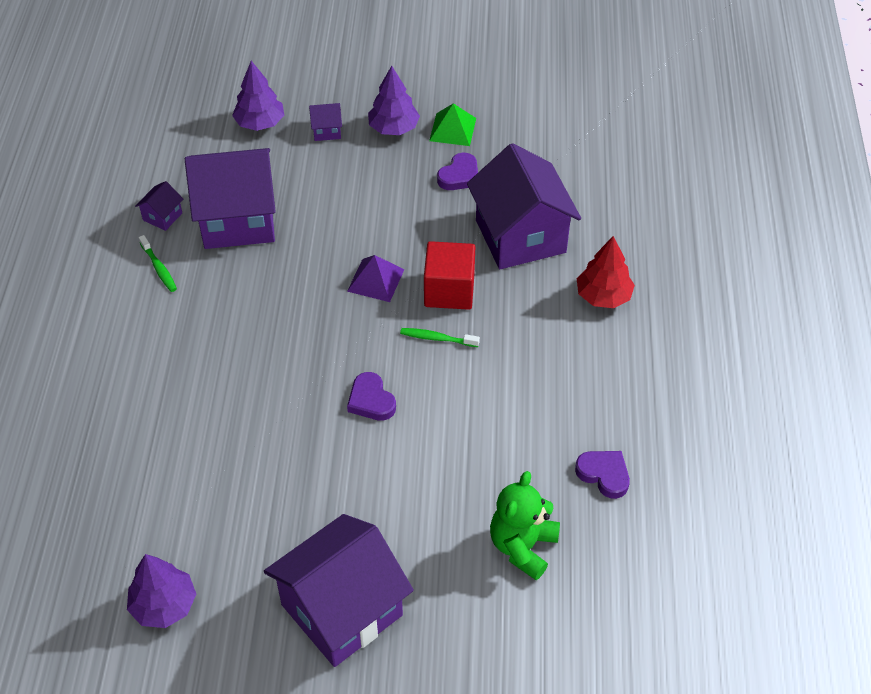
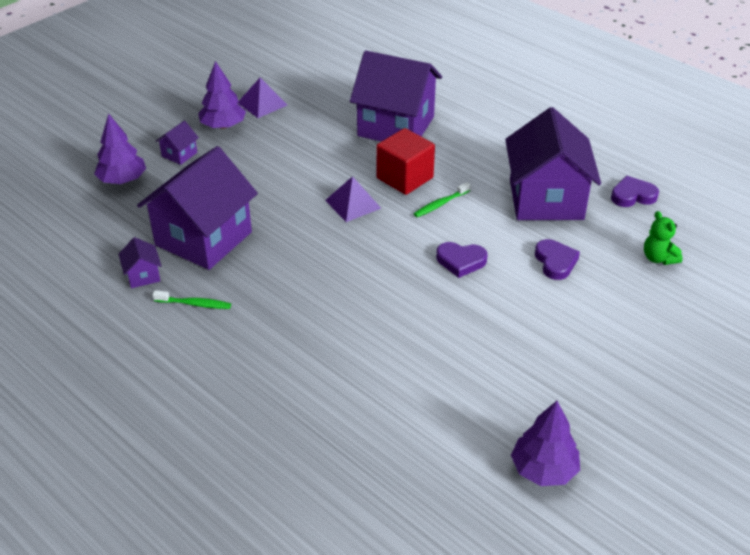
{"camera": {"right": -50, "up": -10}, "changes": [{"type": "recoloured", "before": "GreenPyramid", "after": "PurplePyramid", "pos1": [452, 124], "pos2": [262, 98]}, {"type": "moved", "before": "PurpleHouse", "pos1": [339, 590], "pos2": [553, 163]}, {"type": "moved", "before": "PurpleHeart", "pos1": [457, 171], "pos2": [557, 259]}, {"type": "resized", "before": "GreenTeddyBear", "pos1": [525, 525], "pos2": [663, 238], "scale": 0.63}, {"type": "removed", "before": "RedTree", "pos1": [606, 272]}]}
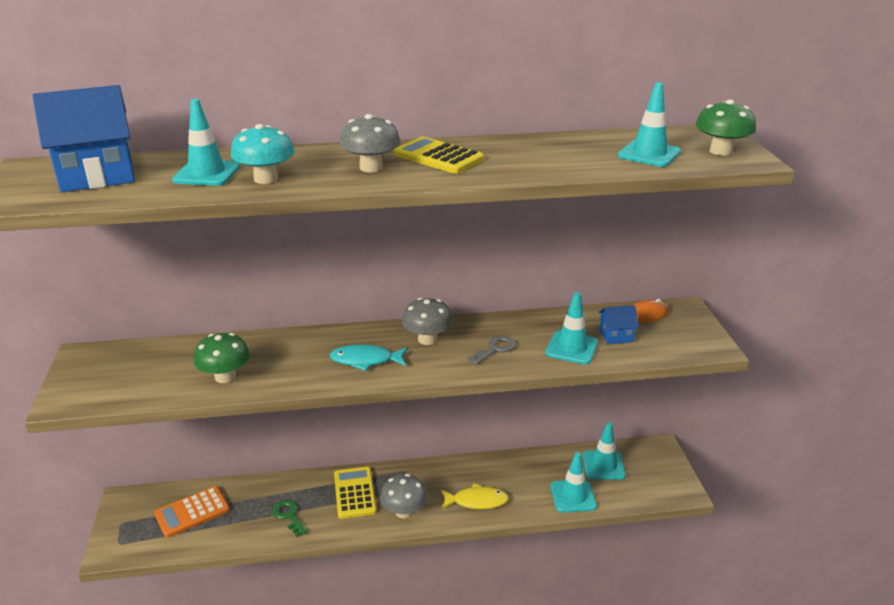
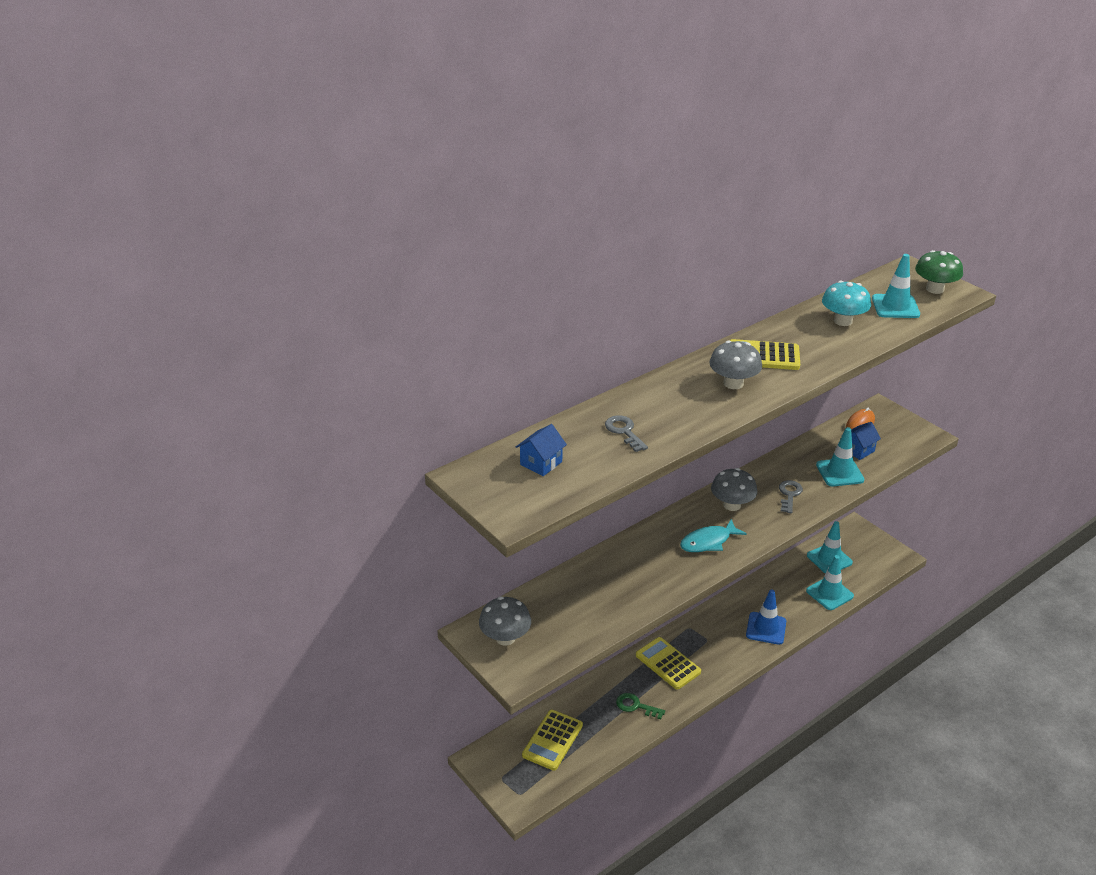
{"camera": {"right": -30, "up": 5}, "changes": [{"type": "moved", "before": "GreyMushroom", "pos1": [403, 496], "pos2": [505, 620]}, {"type": "resized", "before": "BlueHouse", "pos1": [84, 138], "pos2": [541, 450], "scale": 0.49}, {"type": "recoloured", "before": "OrangeCalculator", "after": "YellowCalculator", "pos1": [192, 512], "pos2": [552, 740]}, {"type": "replaced", "before": "TurquoiseTrafficCone", "after": "GreyKey", "pos1": [206, 142], "pos2": [626, 433]}, {"type": "replaced", "before": "YellowFish", "after": "BlueTrafficCone", "pos1": [475, 496], "pos2": [766, 617]}, {"type": "moved", "before": "TurquoiseMushroom", "pos1": [263, 154], "pos2": [846, 303]}, {"type": "removed", "before": "GreenMushroom", "pos1": [222, 358]}]}
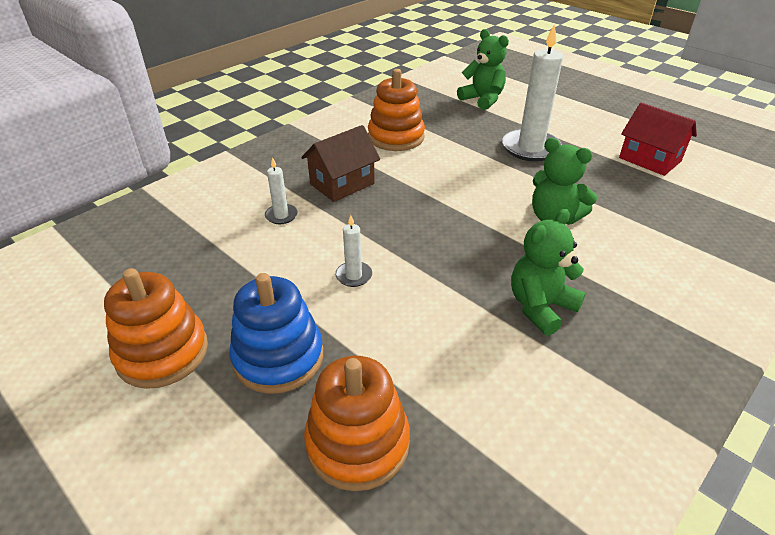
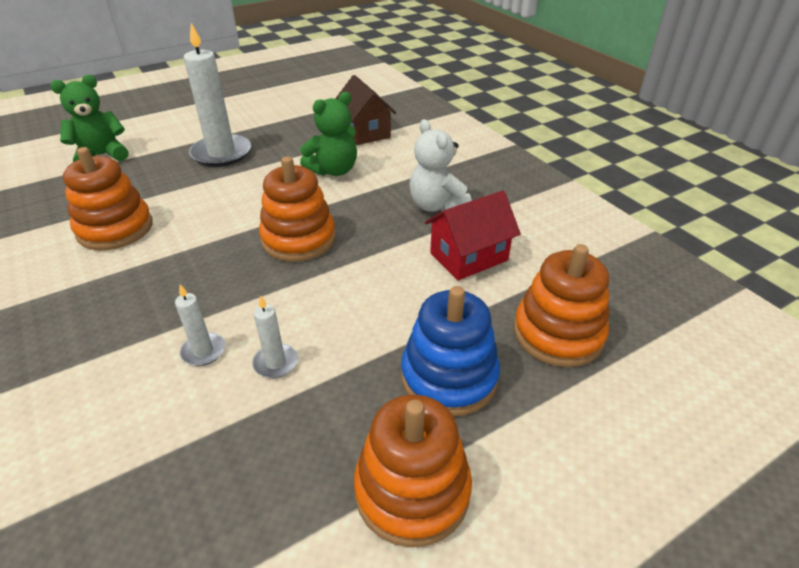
{"camera": {"right": -75, "up": 0}, "changes": [{"type": "moved", "before": "WhiteCandle", "pos1": [353, 251], "pos2": [275, 336]}, {"type": "added", "after": "OrangeStackingToy", "pos2": [297, 209]}, {"type": "moved", "before": "BrownHouse", "pos1": [341, 163], "pos2": [365, 110]}, {"type": "recoloured", "before": "GreenTeddyBear", "after": "WhiteTeddyBear", "pos1": [548, 272], "pos2": [440, 165]}, {"type": "moved", "before": "RedHouse", "pos1": [658, 139], "pos2": [473, 235]}]}
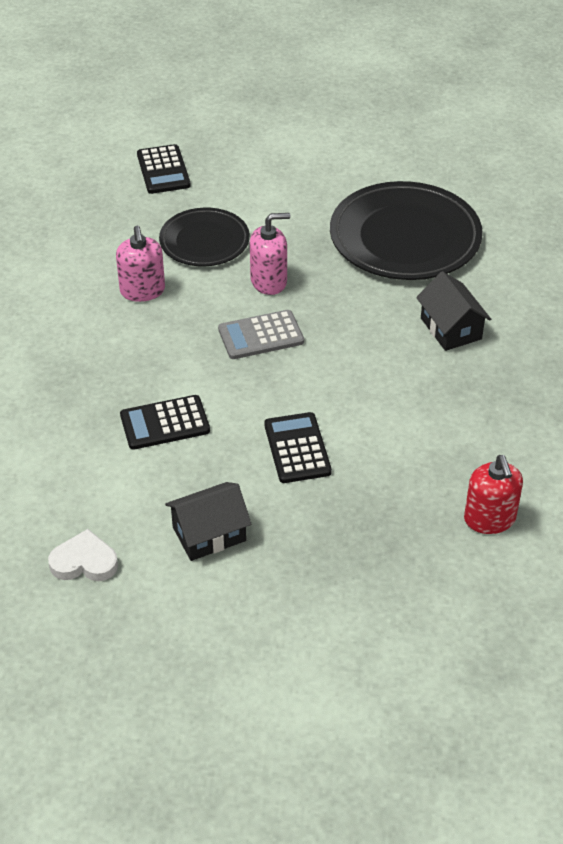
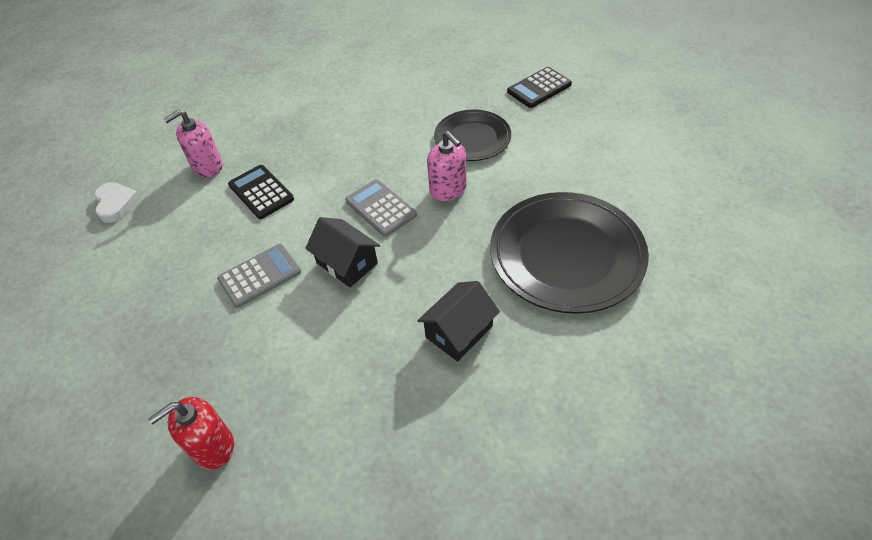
{"camera": {"right": 70, "up": 5}, "changes": [{"type": "moved", "before": "PinkSoapDispenser", "pos1": [140, 264], "pos2": [193, 143]}, {"type": "recoloured", "before": "BlackCalculator", "after": "GreyCalculator", "pos1": [298, 447], "pos2": [259, 276]}, {"type": "moved", "before": "BlackHouse", "pos1": [208, 521], "pos2": [342, 252]}]}
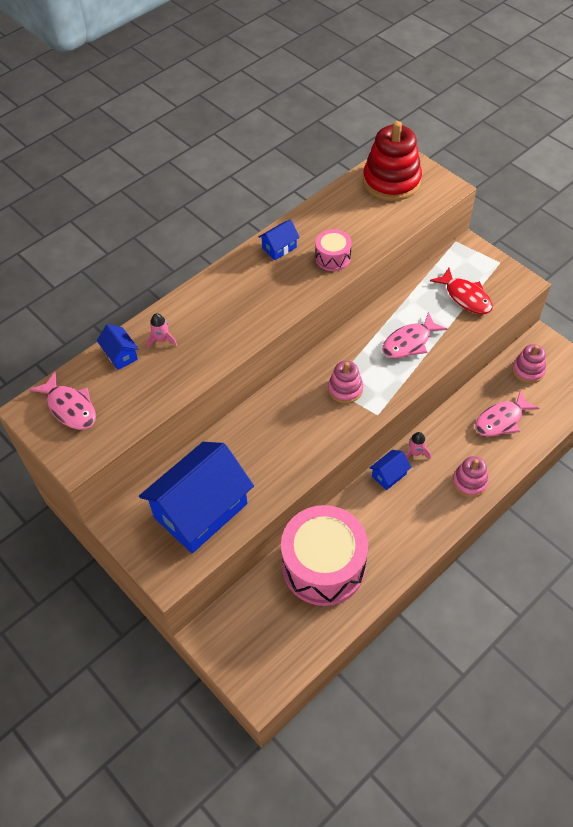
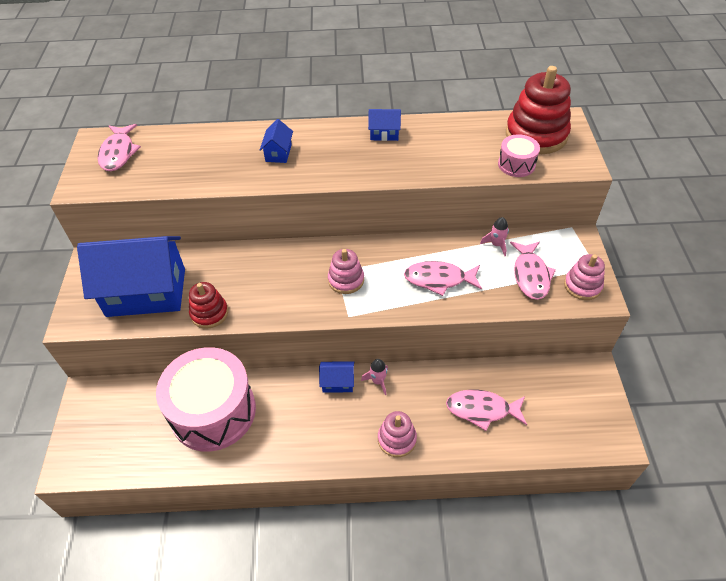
{"camera": {"right": 40, "up": -5}, "changes": [{"type": "added", "after": "RedStackingToy", "pos2": [208, 305]}, {"type": "moved", "before": "BlueHouse", "pos1": [118, 347], "pos2": [276, 141]}, {"type": "moved", "before": "PinkRocket", "pos1": [161, 330], "pos2": [494, 236]}, {"type": "moved", "before": "PinkDrum", "pos1": [333, 250], "pos2": [519, 155]}, {"type": "recoloured", "before": "RedFish", "after": "PinkFish", "pos1": [461, 291], "pos2": [533, 270]}, {"type": "moved", "before": "PinkStackingToy", "pos1": [529, 363], "pos2": [584, 277]}]}
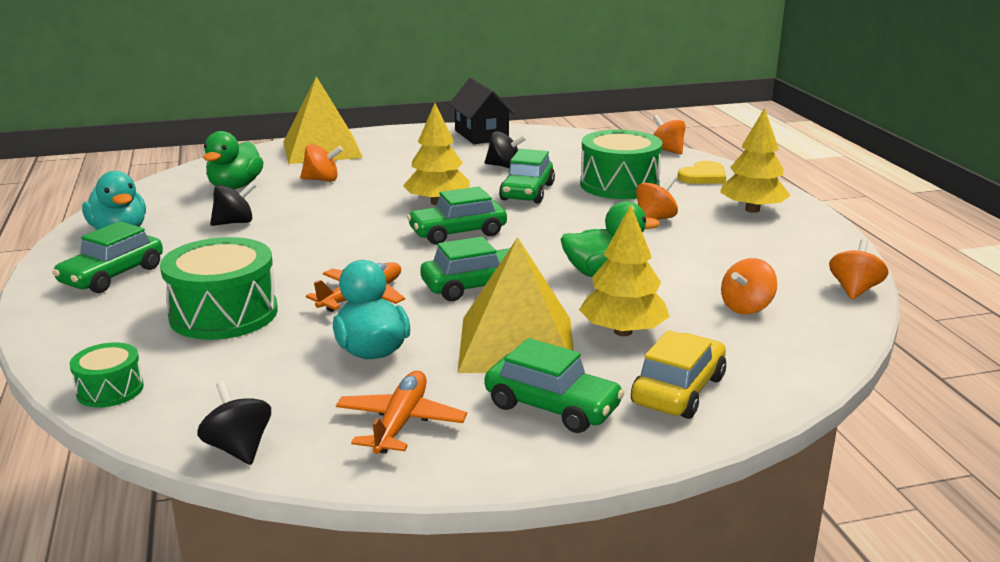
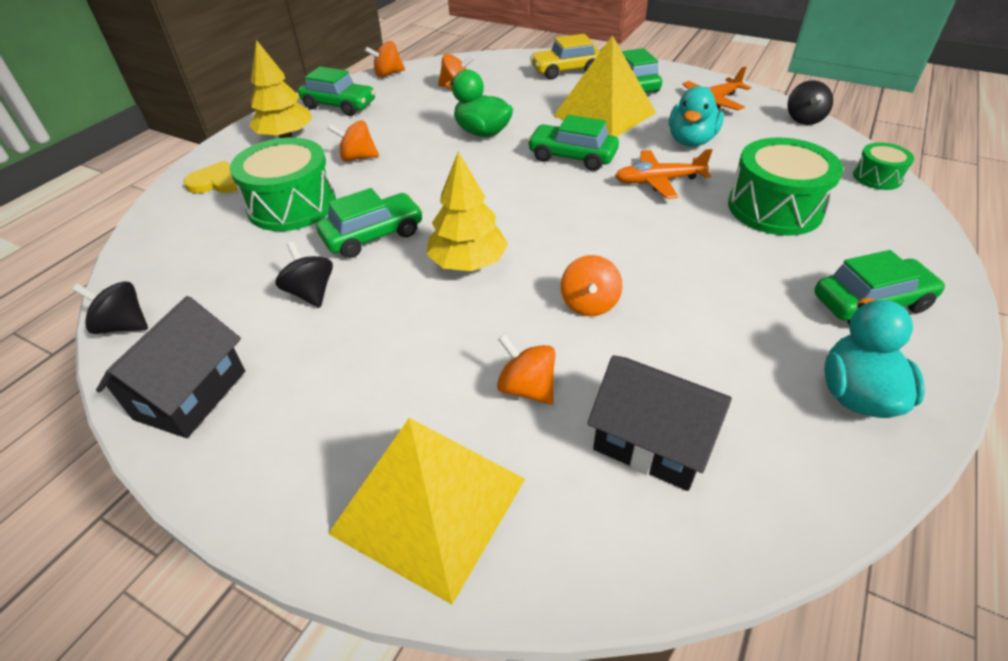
{"camera": {"right": -135, "up": 20}, "changes": [{"type": "moved", "before": "BlackSpinningTop", "pos1": [233, 204], "pos2": [110, 307]}, {"type": "moved", "before": "GreenCar", "pos1": [457, 216], "pos2": [336, 91]}, {"type": "moved", "before": "OrangeSpinningTop", "pos1": [669, 134], "pos2": [591, 285]}, {"type": "replaced", "before": "GreenDuck", "after": "BlackHouse", "pos1": [233, 160], "pos2": [659, 423]}, {"type": "removed", "before": "YellowTree", "pos1": [624, 270]}]}
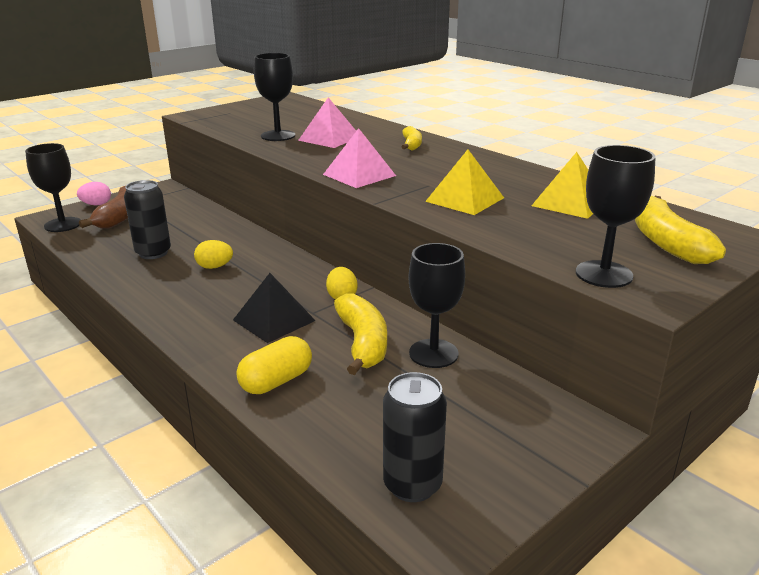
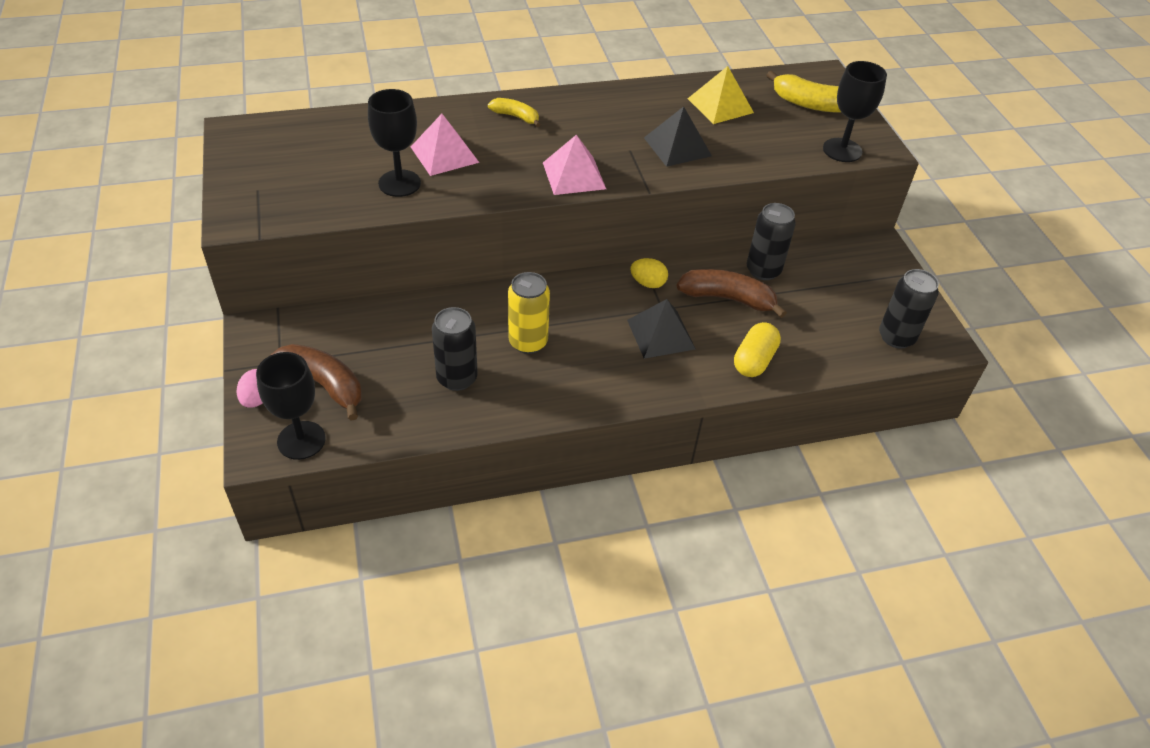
{"camera": {"right": -65, "up": 20}, "changes": [{"type": "replaced", "before": "YellowEgg", "after": "YellowCan", "pos1": [213, 254], "pos2": [529, 313]}, {"type": "recoloured", "before": "YellowPyramid", "after": "BlackPyramid", "pos1": [464, 182], "pos2": [678, 137]}, {"type": "recoloured", "before": "YellowBanana", "after": "BrownBanana", "pos1": [360, 334], "pos2": [732, 293]}, {"type": "turned", "before": "YellowCapsule", "pos1": [274, 365], "pos2": [757, 349], "turn": 45}, {"type": "replaced", "before": "BlackGoblet", "after": "BlackCan", "pos1": [436, 305], "pos2": [771, 241]}]}
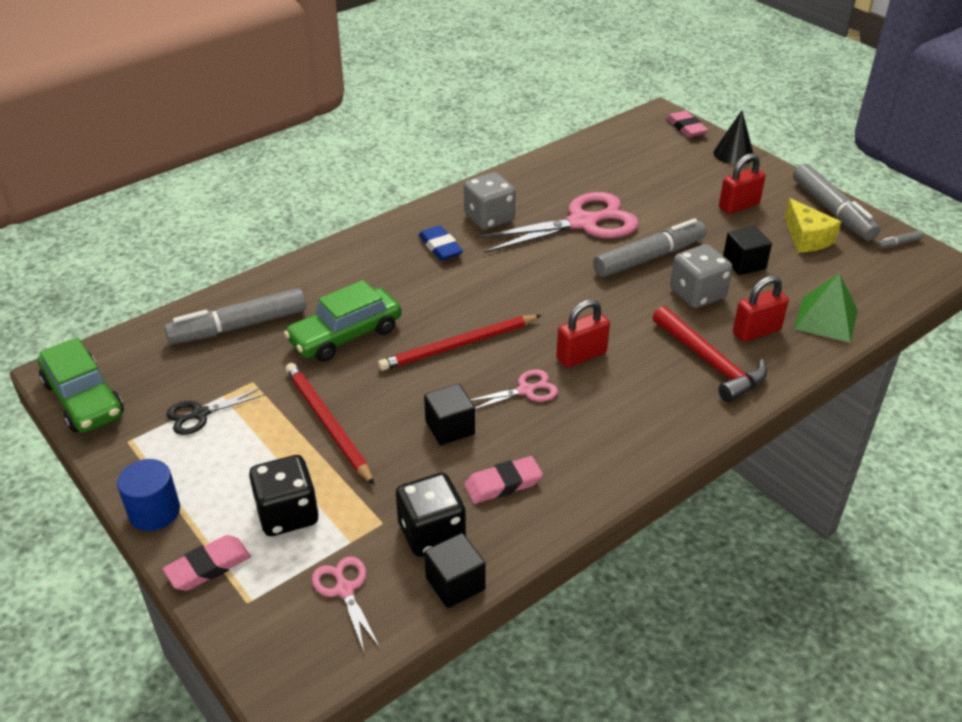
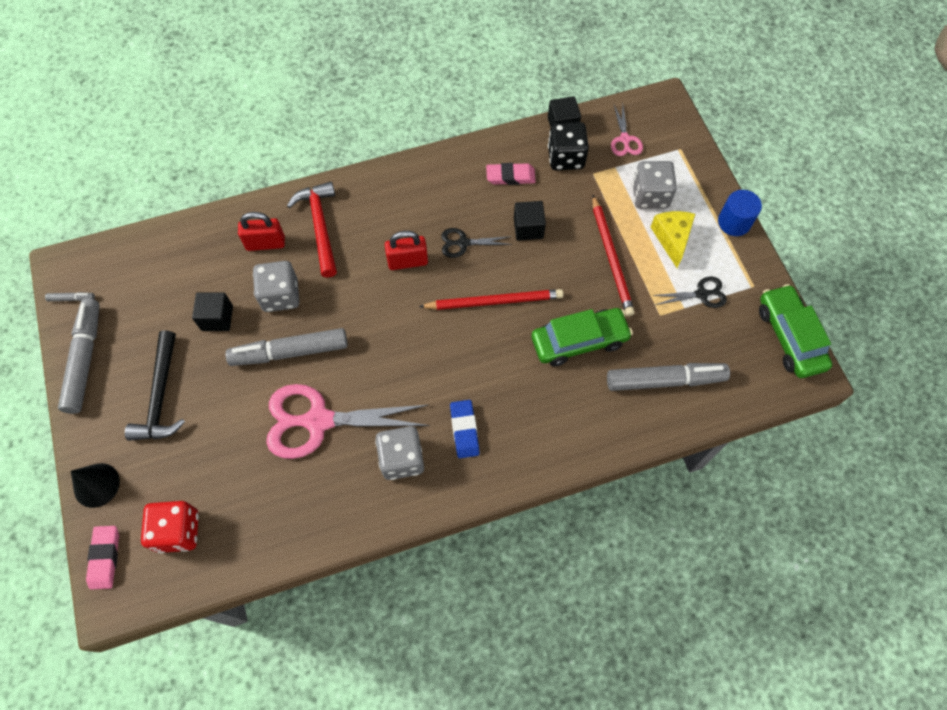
{"camera": {"right": -160, "up": 25}, "changes": [{"type": "replaced", "before": "RedPadlock", "after": "BlackHammer", "pos1": [742, 183], "pos2": [155, 386]}, {"type": "added", "after": "RedDice", "pos2": [170, 527]}, {"type": "recoloured", "before": "PinkScissors", "after": "BlackScissors", "pos1": [514, 389], "pos2": [476, 243]}, {"type": "recoloured", "before": "BlackDice", "after": "GreyDice", "pos1": [284, 495], "pos2": [654, 185]}, {"type": "moved", "before": "YellowCheese", "pos1": [812, 225], "pos2": [672, 239]}, {"type": "removed", "before": "PinkEraser", "pos1": [207, 563]}, {"type": "removed", "before": "GreenPyramid", "pos1": [826, 308]}]}
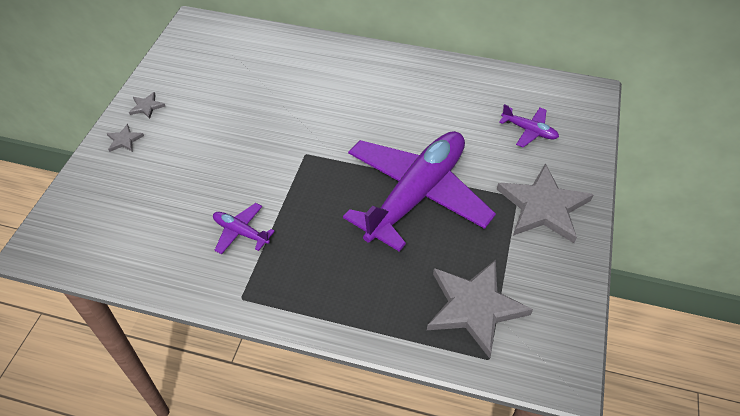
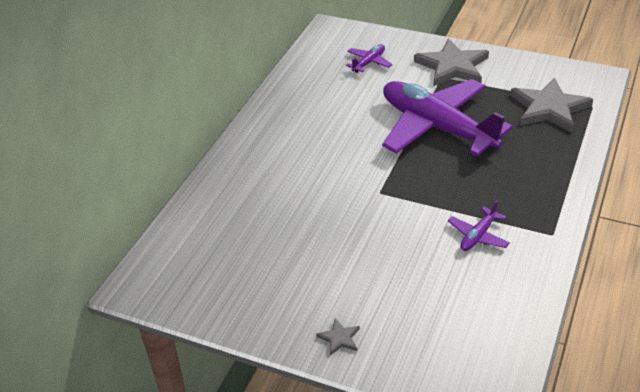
{"camera": {"right": -80, "up": -10}, "changes": [{"type": "removed", "before": "GreyStar", "pos1": [147, 105]}]}
